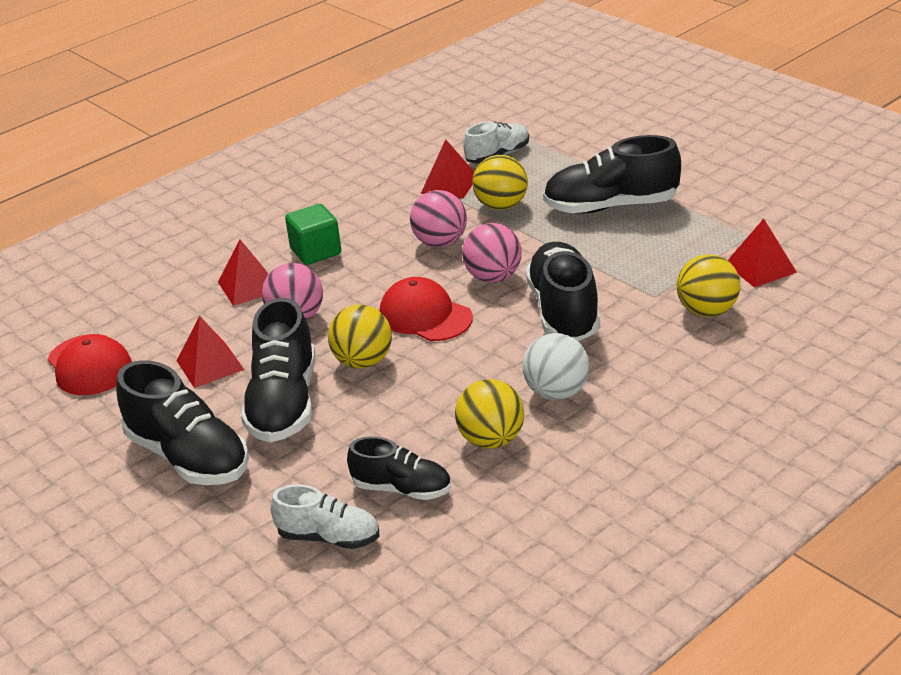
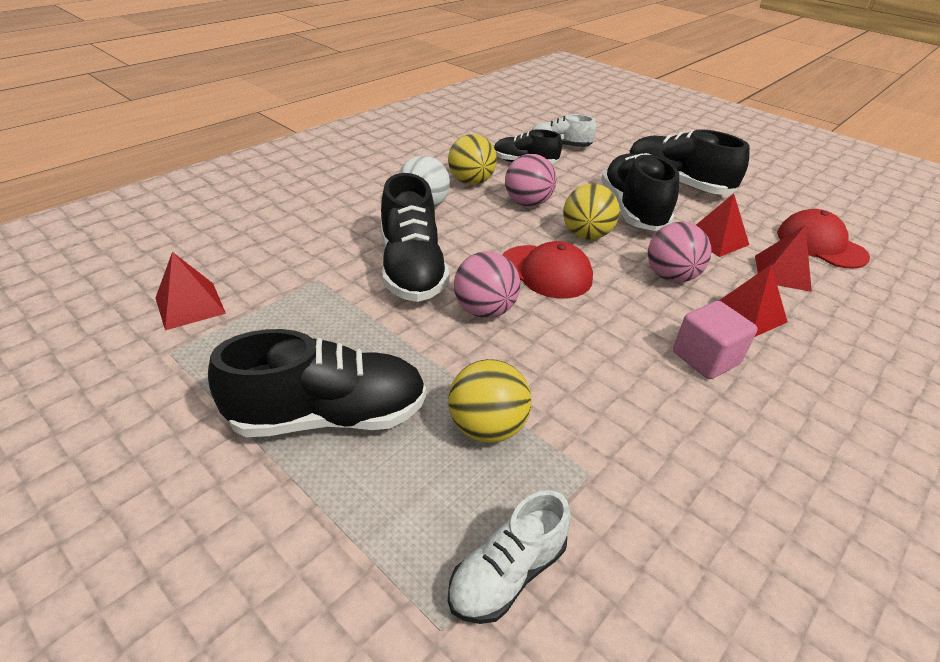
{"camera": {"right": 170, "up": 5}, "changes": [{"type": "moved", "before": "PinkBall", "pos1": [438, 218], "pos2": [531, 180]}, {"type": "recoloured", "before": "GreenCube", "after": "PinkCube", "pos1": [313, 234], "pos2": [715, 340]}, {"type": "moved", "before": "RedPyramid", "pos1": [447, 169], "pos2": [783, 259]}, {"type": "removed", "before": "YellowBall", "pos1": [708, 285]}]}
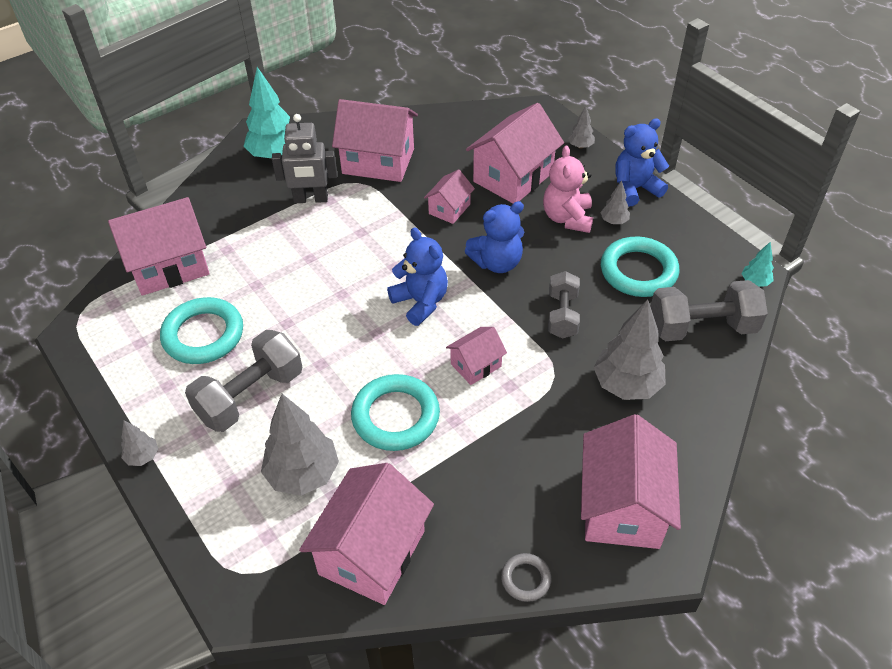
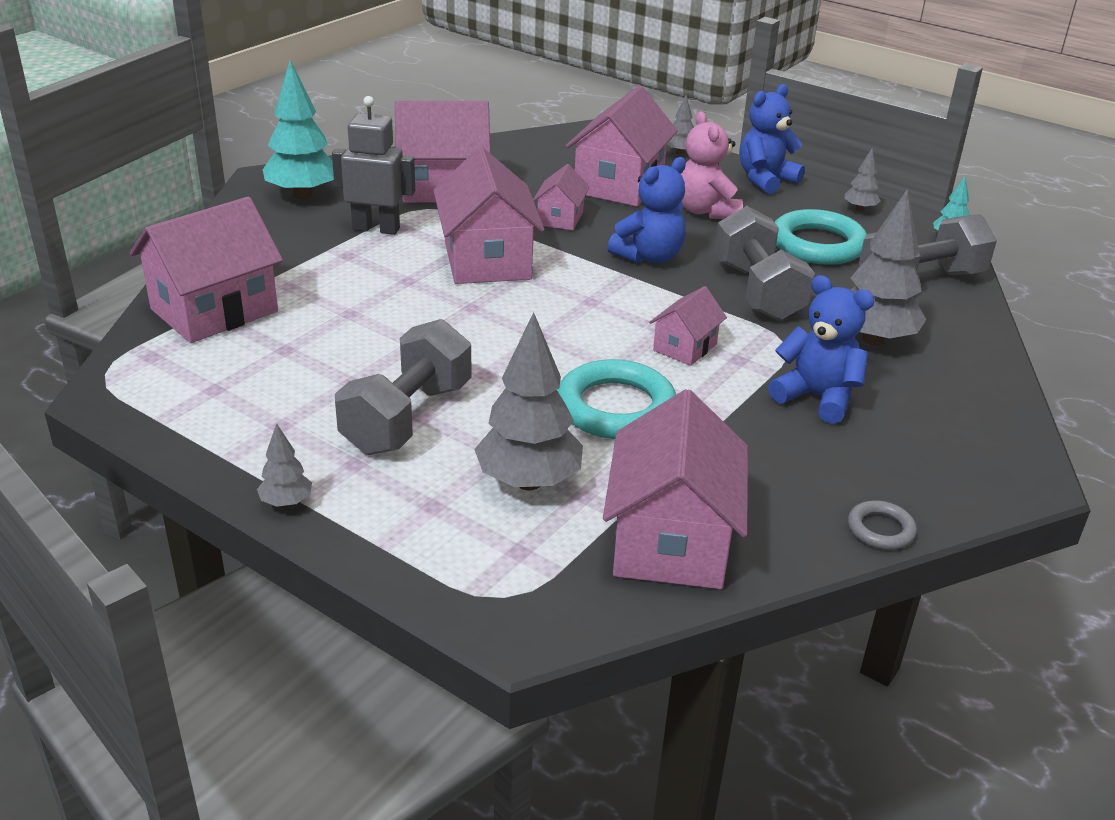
{"camera": {"right": -20, "up": -15}, "changes": [{"type": "turned", "before": "GreyRobot", "pos1": [304, 158], "pos2": [373, 165], "turn": -150}, {"type": "moved", "before": "PinkHouse", "pos1": [631, 481], "pos2": [489, 215]}, {"type": "resized", "before": "GreyDumbbell", "pos1": [564, 305], "pos2": [764, 263], "scale": 1.56}, {"type": "moved", "before": "BlueTeddyBear", "pos1": [417, 276], "pos2": [821, 349]}, {"type": "moved", "before": "GreyTree", "pos1": [615, 202], "pos2": [862, 179]}, {"type": "removed", "before": "TurquoiseRing", "pos1": [201, 330]}]}
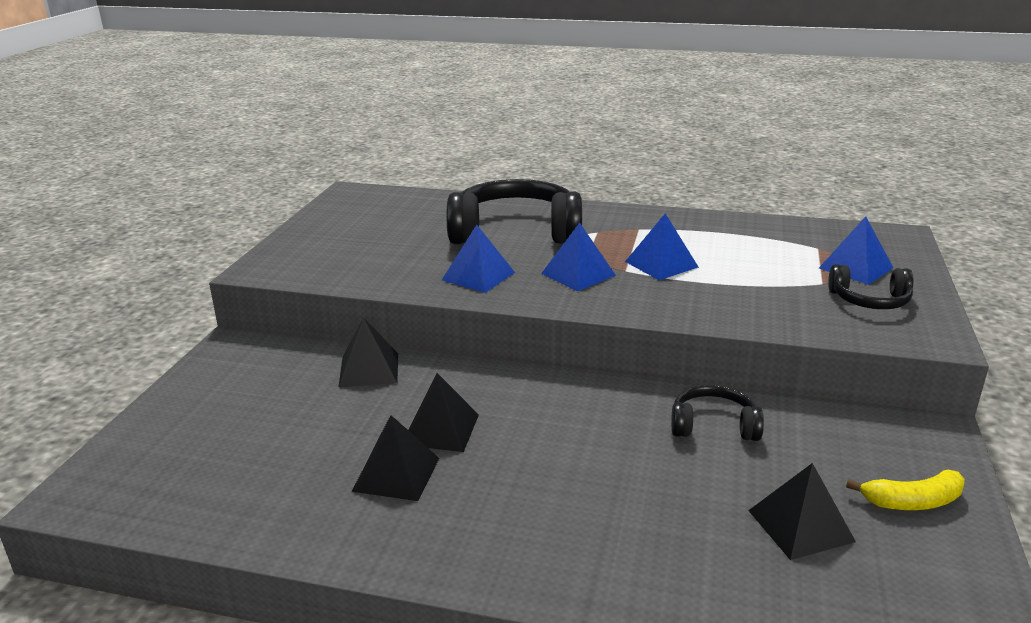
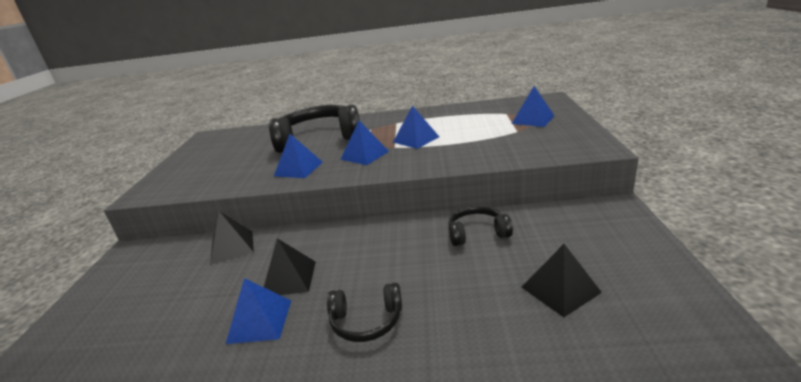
{"camera": {"right": -10, "up": 0}, "changes": [{"type": "recoloured", "before": "BlackPyramid", "after": "BluePyramid", "pos1": [395, 458], "pos2": [258, 311]}, {"type": "moved", "before": "BlackHeadphones", "pos1": [871, 286], "pos2": [364, 312]}, {"type": "removed", "before": "YellowBanana", "pos1": [905, 490]}]}
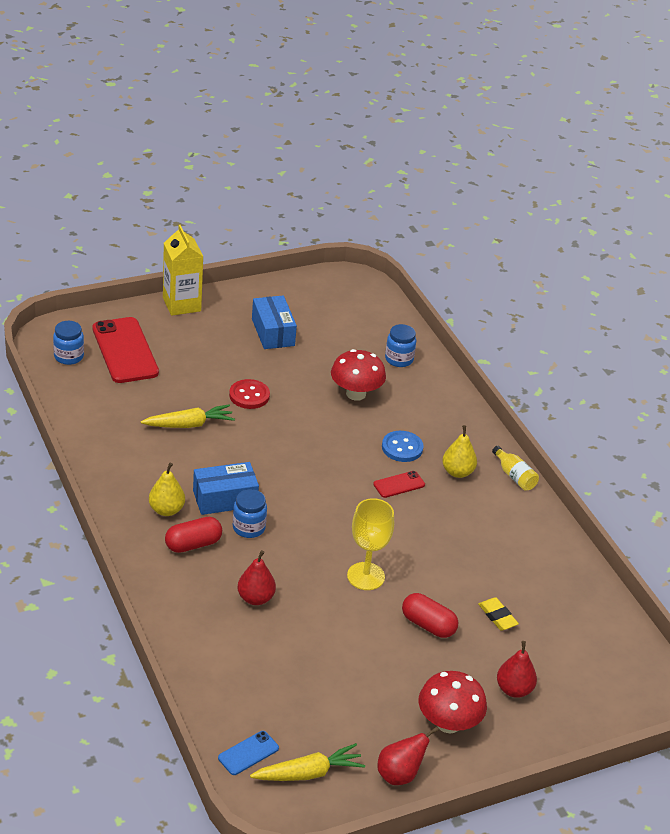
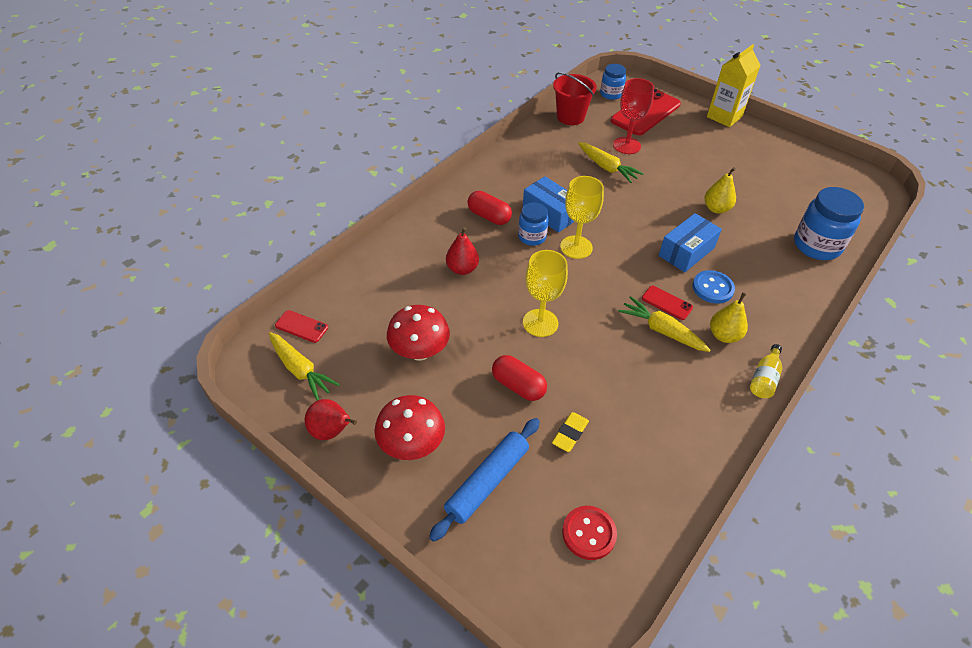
{"camera": {"right": 65, "up": 10}, "changes": [{"type": "recoloured", "before": "BluePhone", "after": "RedPhone", "pos1": [248, 753], "pos2": [301, 326]}, {"type": "moved", "before": "RedMushroom", "pos1": [358, 375], "pos2": [418, 333]}, {"type": "replaced", "before": "RedPear", "after": "BlueRollingPin", "pos1": [517, 669], "pos2": [484, 480]}, {"type": "turned", "before": "RedCapsule", "pos1": [430, 615], "pos2": [519, 378], "turn": -60}, {"type": "added", "after": "RedBucket", "pos2": [575, 98]}, {"type": "added", "after": "YellowGoblet", "pos2": [582, 217]}, {"type": "moved", "before": "RedButton", "pos1": [249, 394], "pos2": [589, 533]}, {"type": "added", "after": "RedGoblet", "pos2": [633, 116]}, {"type": "added", "after": "YellowCarrot", "pos2": [664, 324]}, {"type": "moved", "before": "BlueBox", "pos1": [274, 322], "pos2": [690, 242]}, {"type": "moved", "before": "YellowPear", "pos1": [167, 489], "pos2": [720, 190]}, {"type": "resized", "before": "BlueJar", "pos1": [400, 345], "pos2": [829, 223], "scale": 1.68}]}
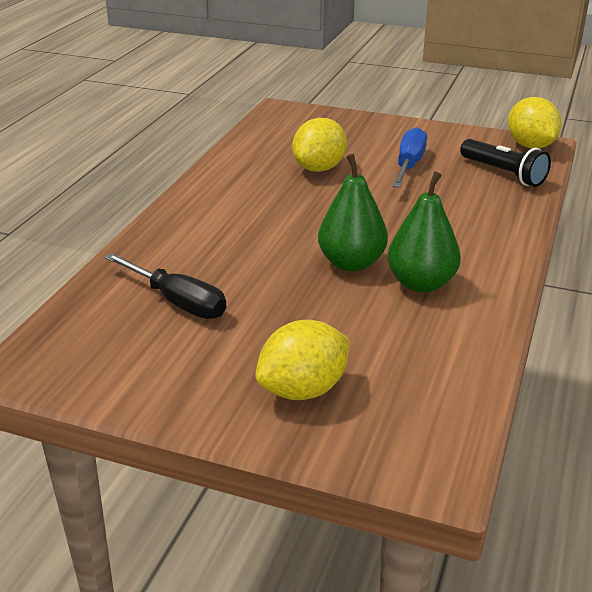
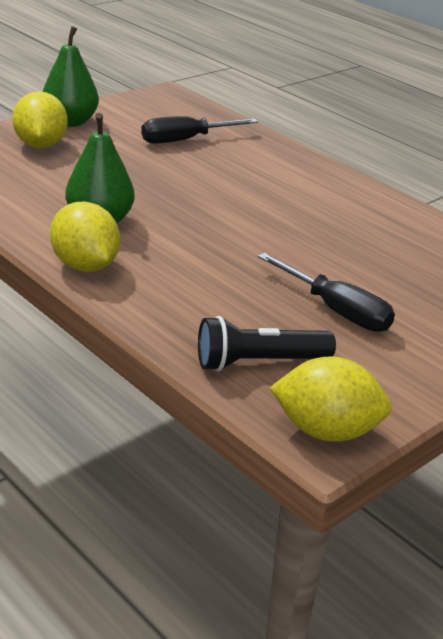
{"camera": {"right": 115, "up": 0}, "changes": [{"type": "moved", "before": "GreenPear", "pos1": [353, 212], "pos2": [71, 76]}, {"type": "moved", "before": "YellowLemon", "pos1": [319, 145], "pos2": [85, 236]}, {"type": "recoloured", "before": "BlueScrewdriver", "after": "BlackScrewdriver", "pos1": [409, 157], "pos2": [326, 292]}]}
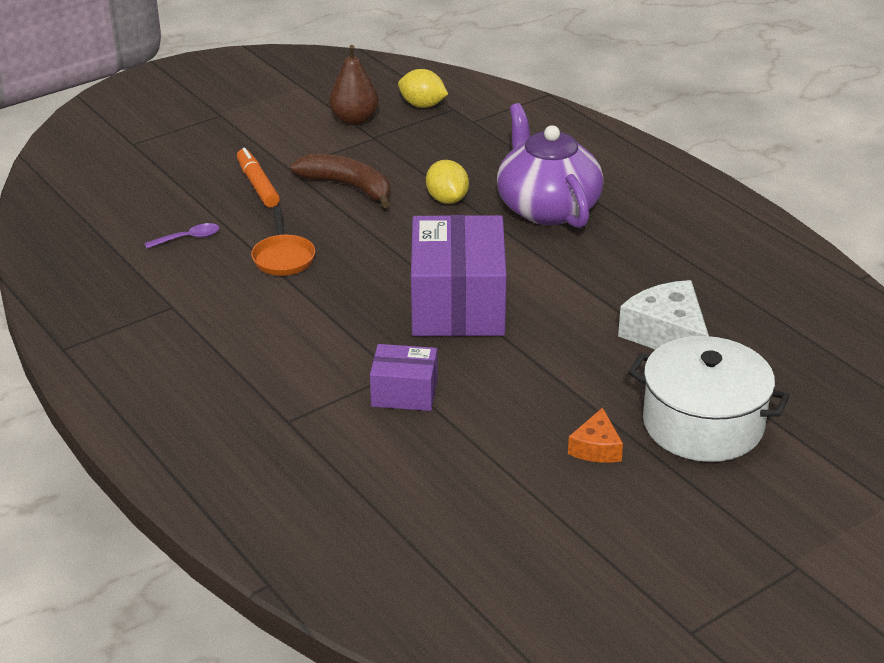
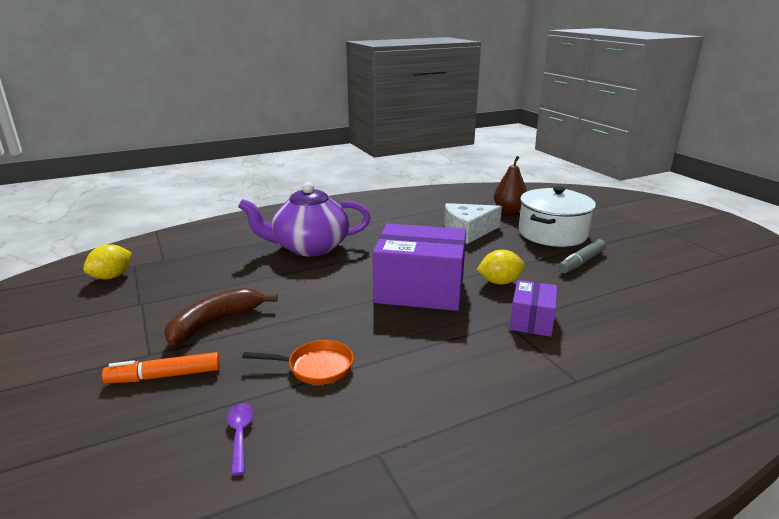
{"camera": {"right": -80, "up": -10}, "changes": [{"type": "moved", "before": "YellowLemon", "pos1": [447, 182], "pos2": [500, 267]}, {"type": "moved", "before": "BrownPear", "pos1": [354, 85], "pos2": [510, 185]}, {"type": "replaced", "before": "OrangeCheese", "after": "GreyMarker", "pos1": [595, 435], "pos2": [582, 256]}]}
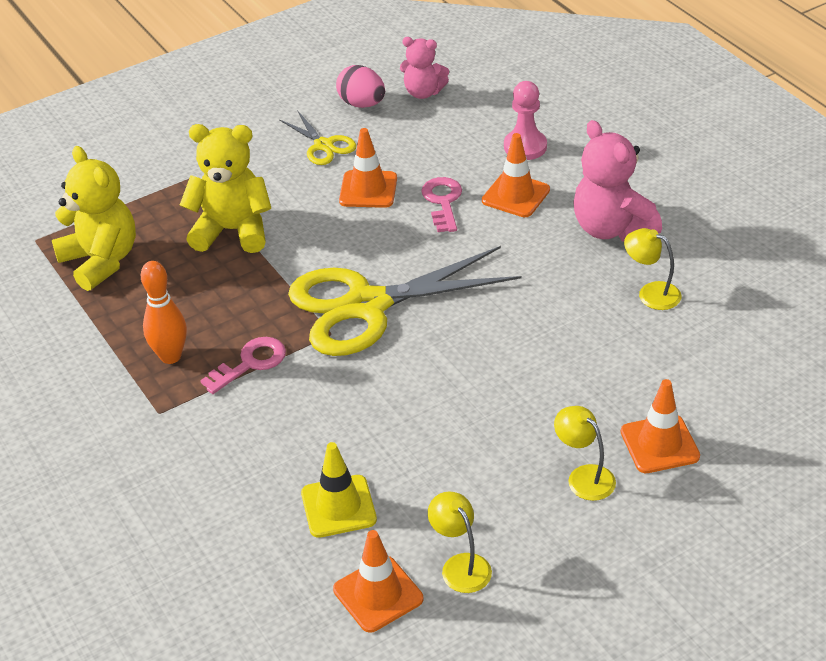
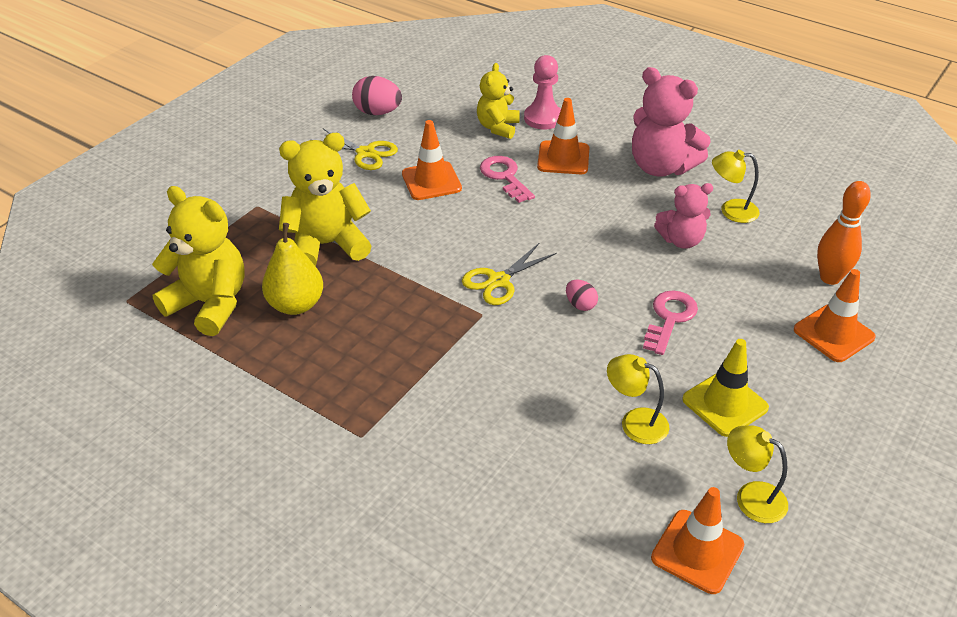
{"camera": {"right": -25, "up": 0}, "changes": [{"type": "added", "after": "YellowPear", "pos2": [292, 269]}, {"type": "resized", "before": "YellowScissors", "pos1": [405, 301], "pos2": [509, 274], "scale": 0.46}, {"type": "added", "after": "YellowTeddyBear", "pos2": [498, 101]}, {"type": "added", "after": "PinkEgg", "pos2": [582, 295]}, {"type": "moved", "before": "YellowLamp", "pos1": [585, 453], "pos2": [638, 399]}, {"type": "moved", "before": "PinkKey", "pos1": [243, 365], "pos2": [670, 323]}, {"type": "moved", "before": "PinkTeddyBear", "pos1": [424, 68], "pos2": [683, 216]}, {"type": "moved", "before": "YellowTrafficCone", "pos1": [339, 490], "pos2": [725, 388]}, {"type": "moved", "before": "OrangeBowlingPin", "pos1": [164, 312], "pos2": [844, 233]}]}
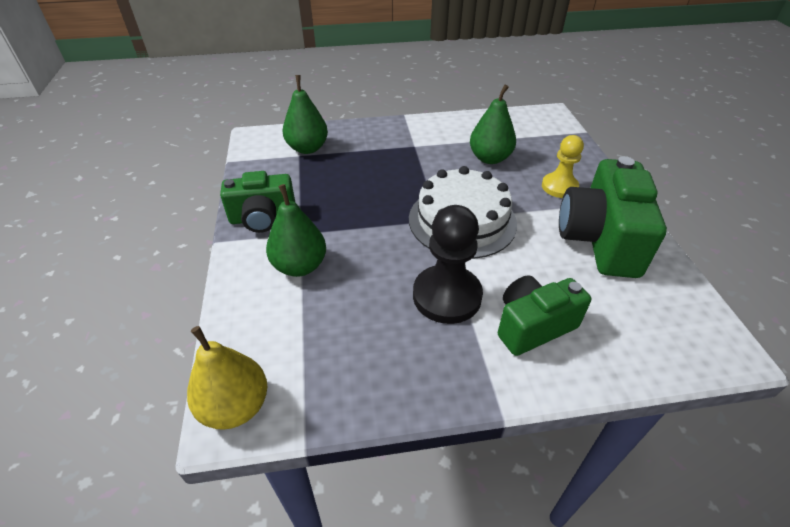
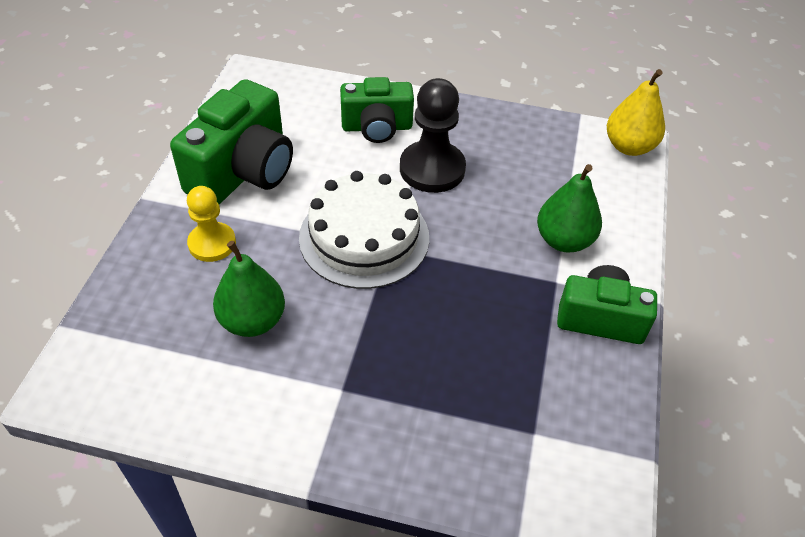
{"camera": {"right": -160, "up": 5}, "changes": [{"type": "removed", "before": "GreenPear", "pos1": [305, 114]}]}
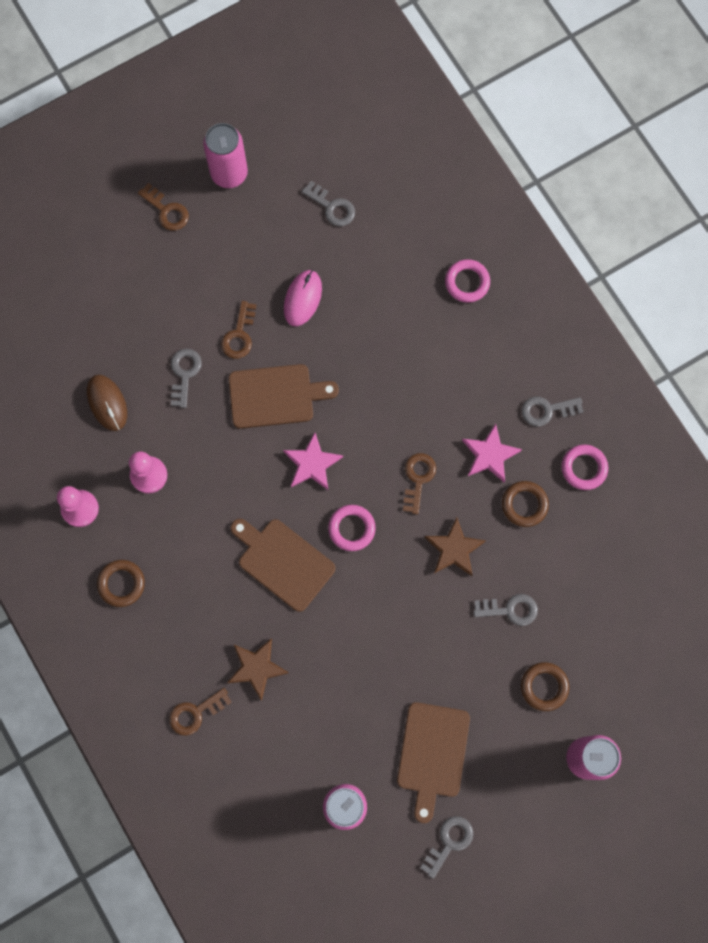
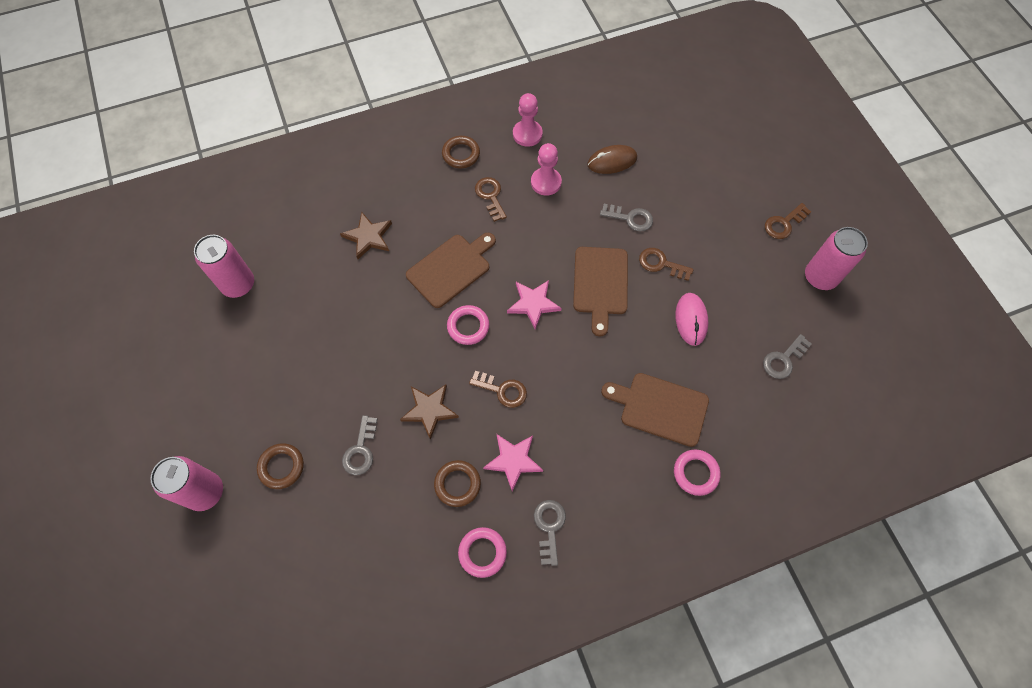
{"camera": {"right": 100, "up": -10}, "changes": [{"type": "moved", "before": "BrownKey", "pos1": [200, 712], "pos2": [491, 199]}, {"type": "moved", "before": "BrownCuttingBoard", "pos1": [433, 762], "pos2": [655, 410]}, {"type": "turned", "before": "PinkMouse", "pos1": [303, 298], "pos2": [691, 319], "turn": 60}, {"type": "removed", "before": "GreyKey", "pos1": [446, 847]}]}
